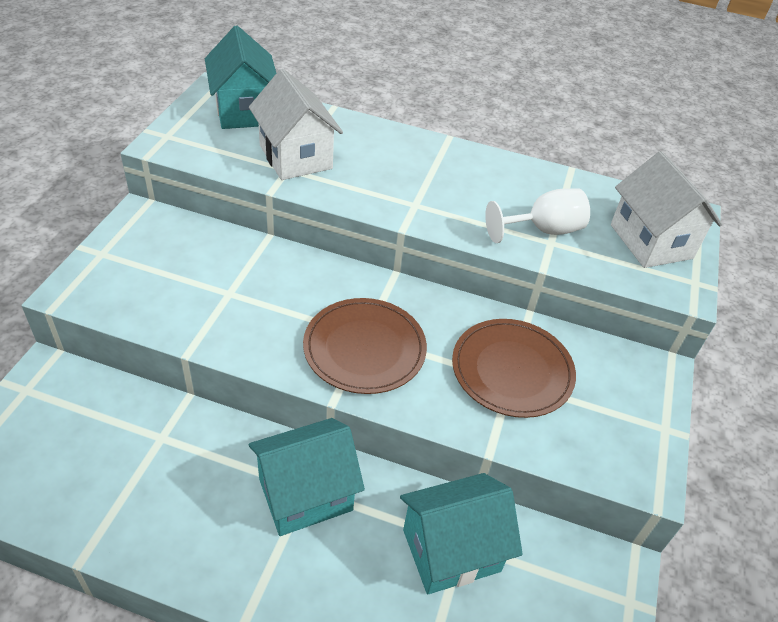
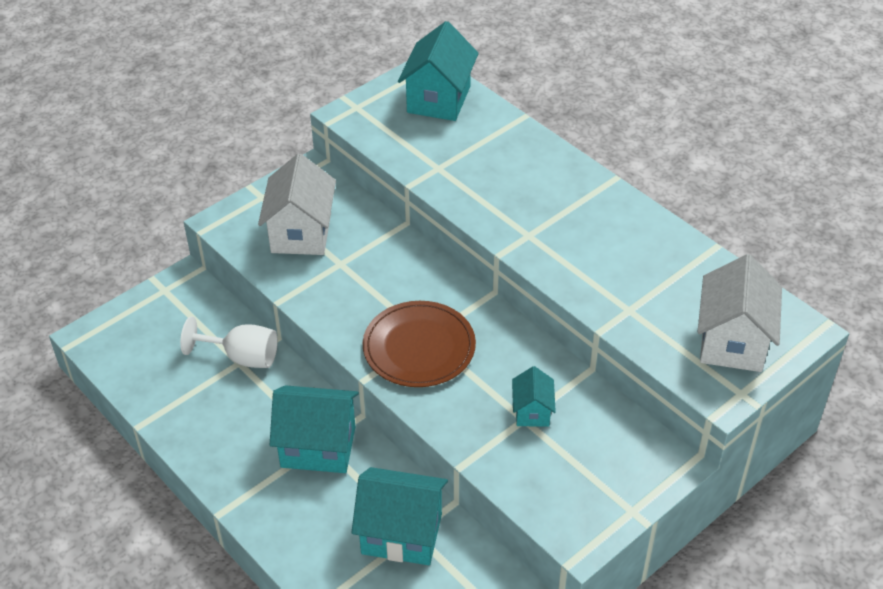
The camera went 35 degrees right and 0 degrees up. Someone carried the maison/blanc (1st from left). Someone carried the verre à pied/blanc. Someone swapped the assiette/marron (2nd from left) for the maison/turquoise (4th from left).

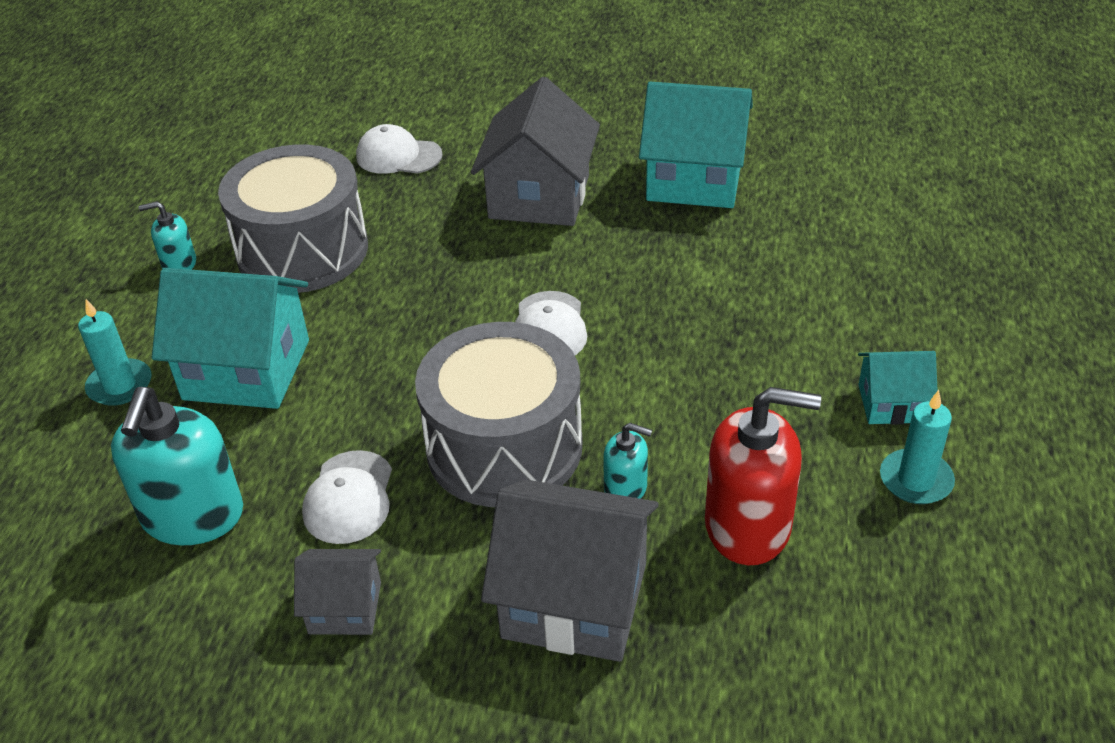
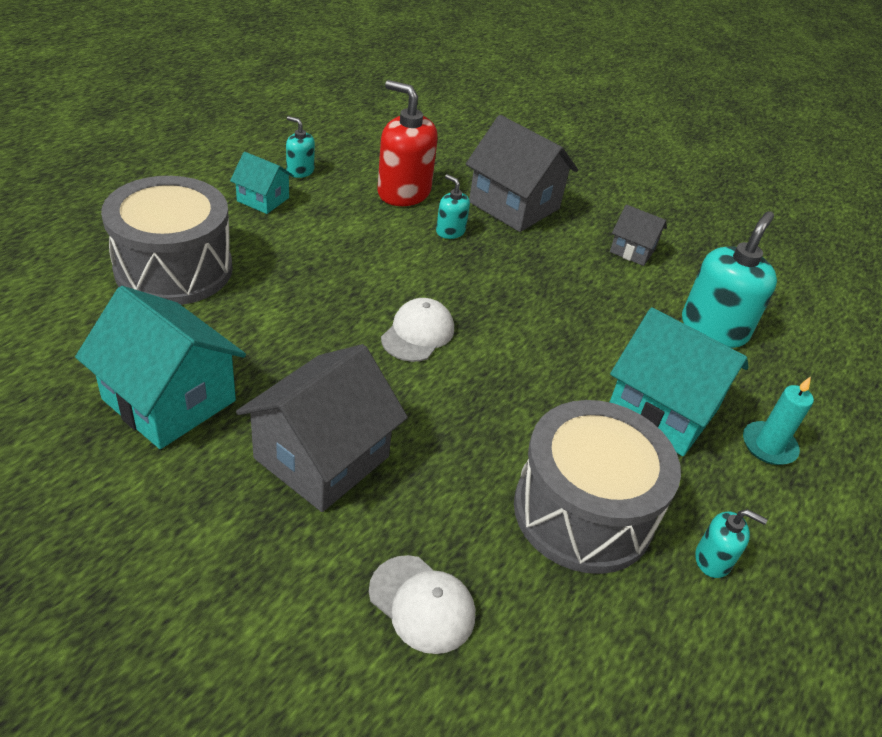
The camera went 160 degrees left and 0 degrees up. Someone carried the tambour/gris (2nd from left in the first image). Someone swapped the bougie/turquoise (2nd from left) for the distributeur de savon/turquoise (1st from left). Someone took away the casquette/blanc (1st from left).

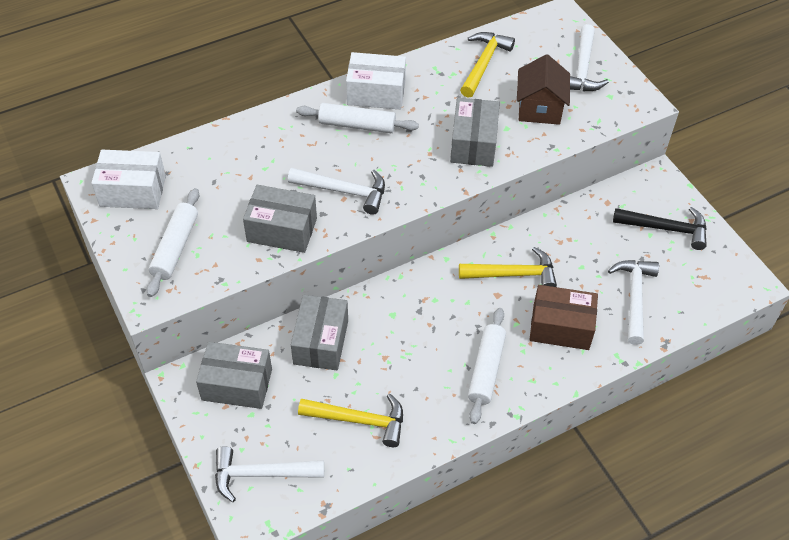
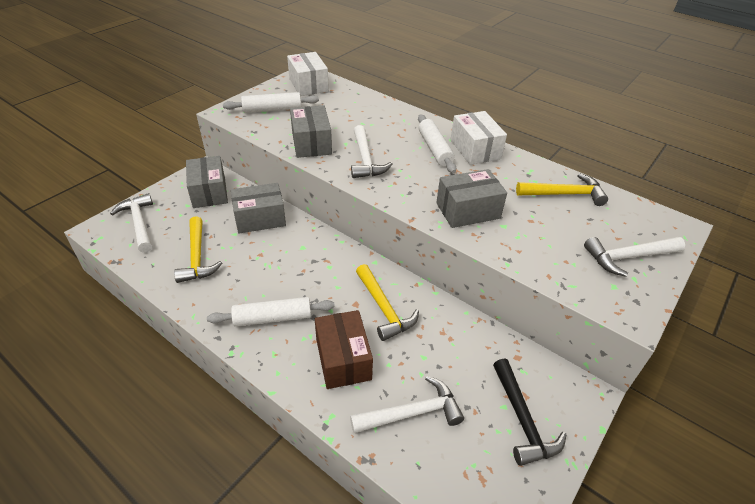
The camera went 65 degrees right and 10 degrees down. Someone took away the maison/marron.

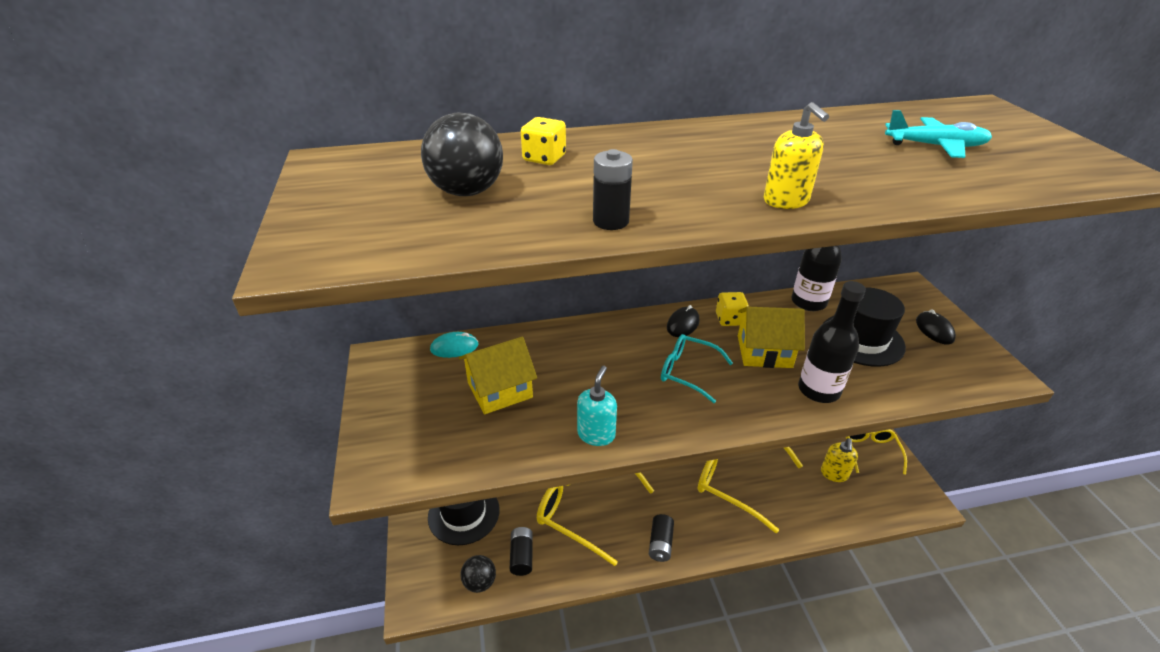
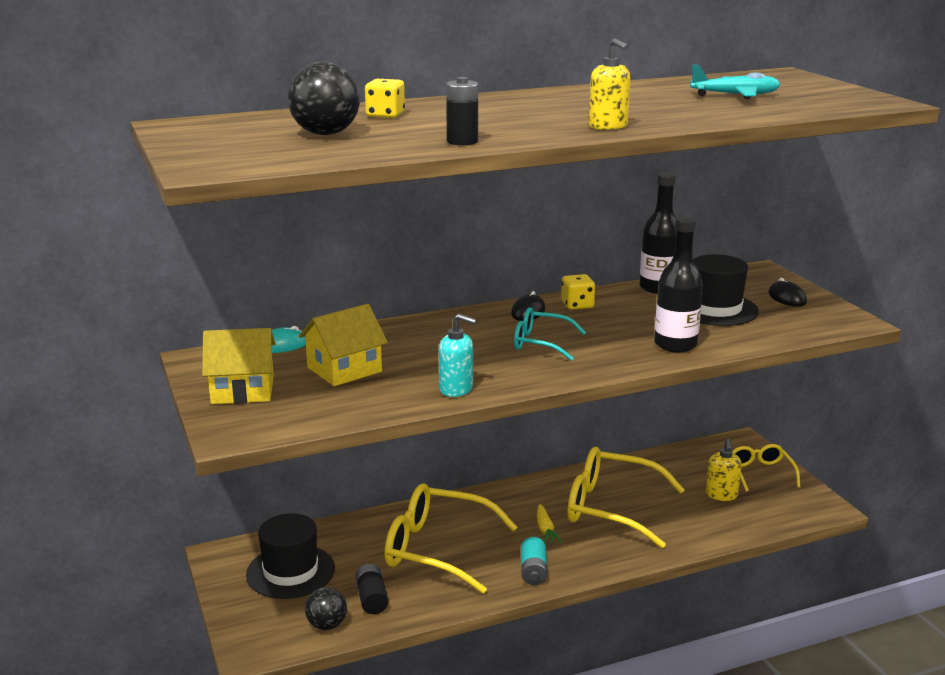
The camera went 10 degrees left and 15 degrees down. Someone carried the maison/jaune (2nd from left in the first image). Someone rotated the distributeur de savon/turquoise by 105 degrees clockwise. Someone repainted the pile/noir (3rd from left), which became the pile/turquoise. Someone put down the carotte/jaune.

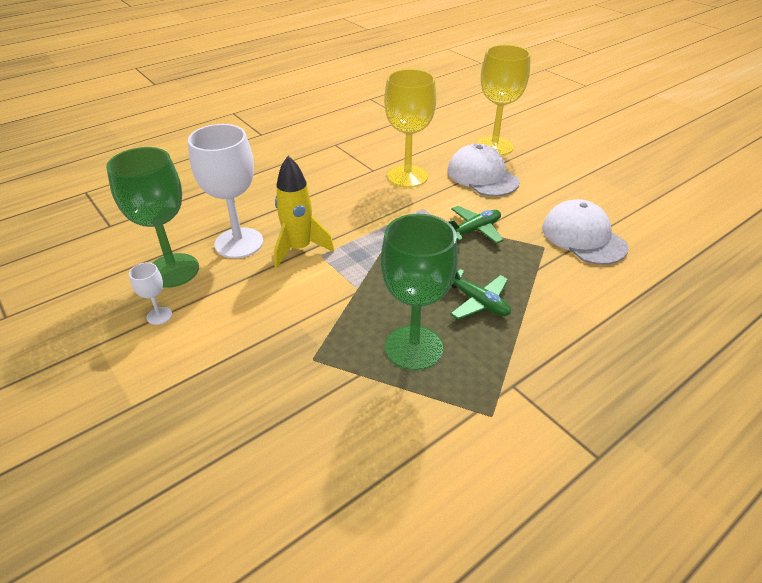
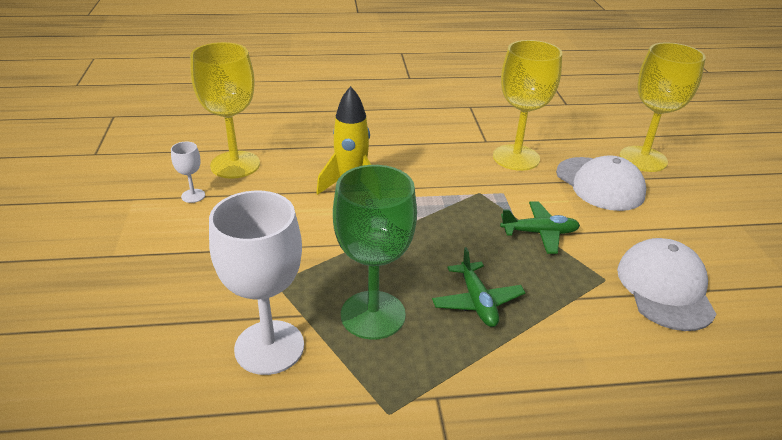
The camera went 30 degrees right and 5 degrees down. Someone carried the verre à pied/blanc (2nd from left). Someone rotated the casquette/blanc (1st from left) by 150 degrees clockwise. Someone repainted the verre à pied/vert (1st from left), which became the verre à pied/jaune (1st from left).

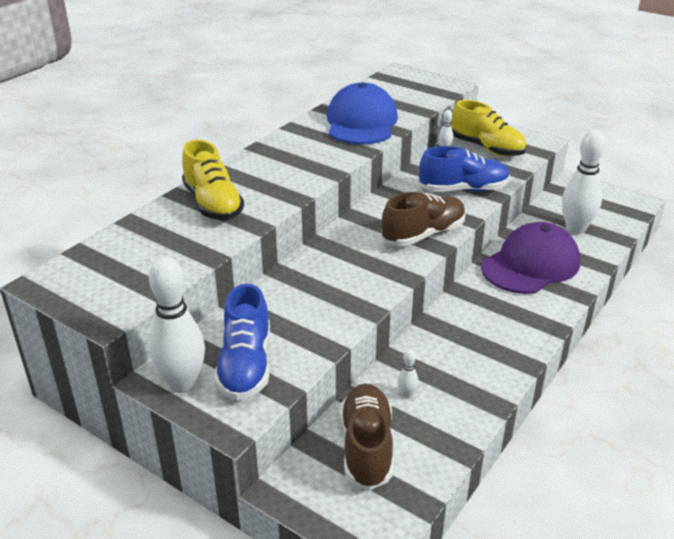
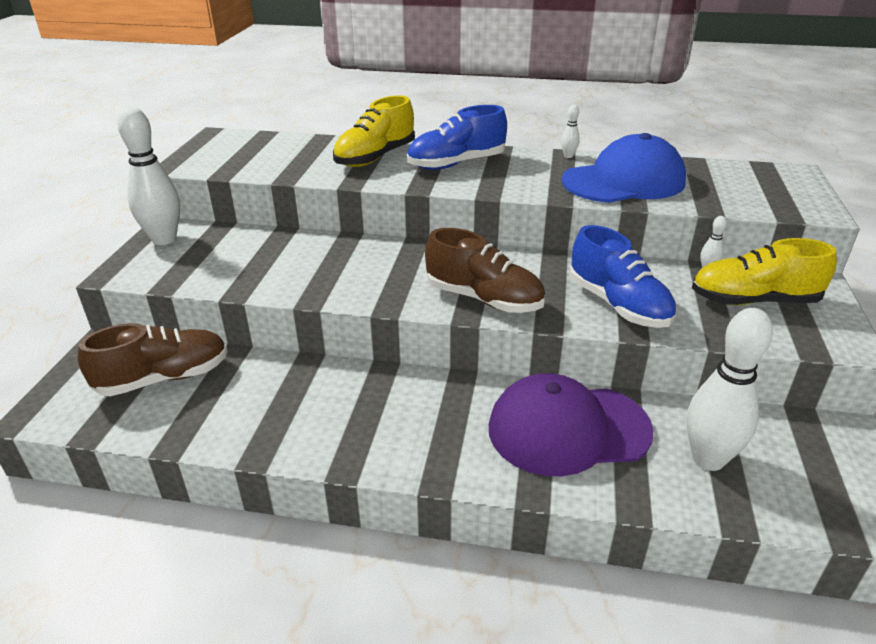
The camera went 65 degrees right and 0 degrees up. Someone rotated the chaussure/jaune (2nd from left) by 75 degrees clockwise. Someone rotated the casquette/violet by 150 degrees clockwise. Someone carried the chaussure/bleu (1st from left). Someone carried the quille/blanc (2nd from left).

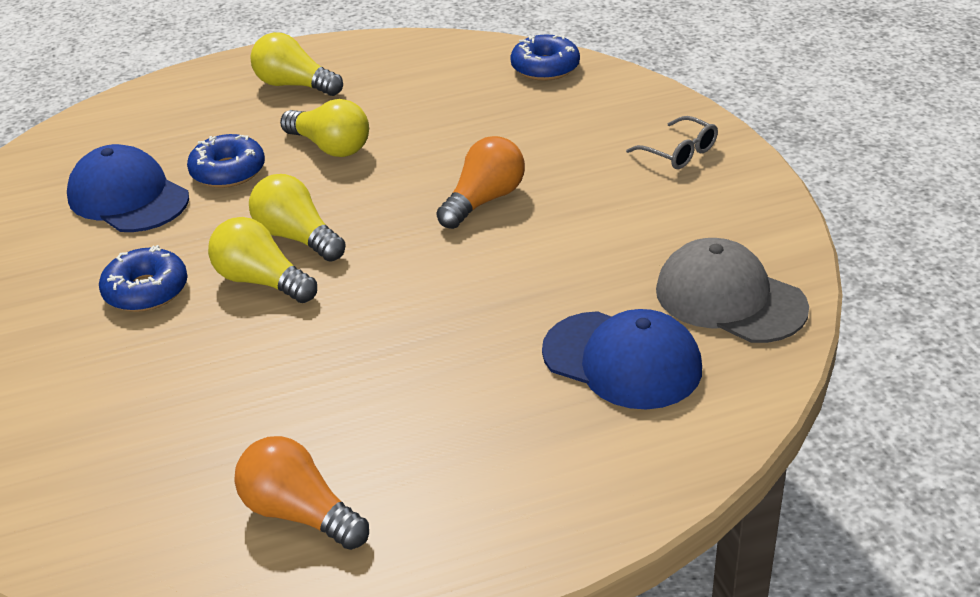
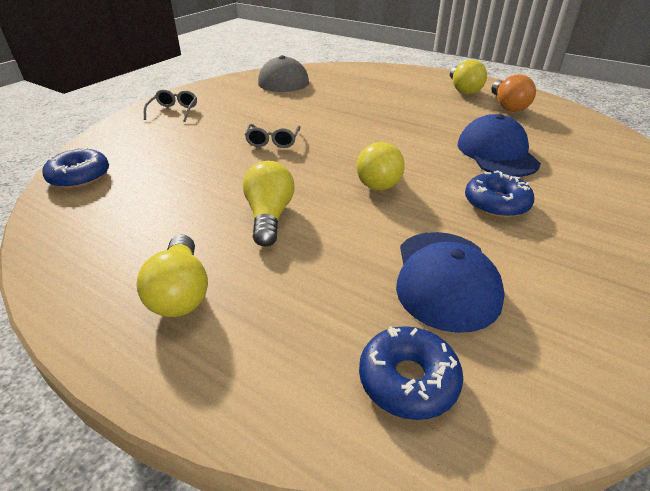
The camera went 130 degrees left and 0 degrees up. Someone carried the beignet/bleu (2nd from left). Someone swapped the ampoule/orange (2nd from left) for the lunettes/gris (2nd from left). Someone carried the ampoule/jaune (1st from left in the first image). Someone carried the casquette/bleu (2nd from left).

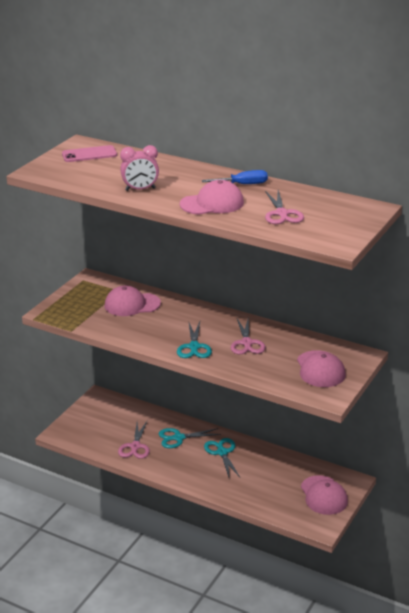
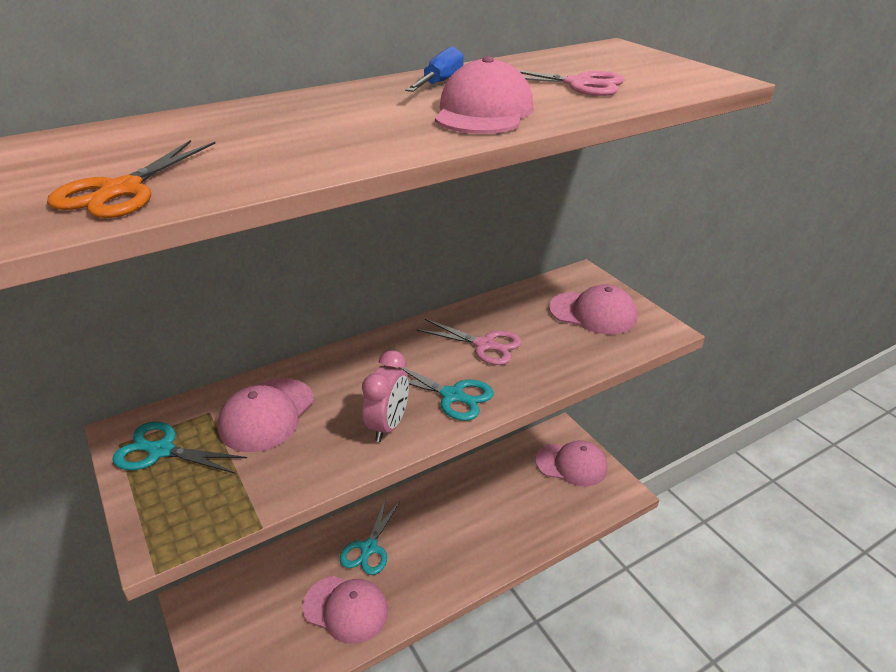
The camera went 60 degrees left and 5 degrees up. Someone took away the téléphone/rose. Someone carried the réveil/rose. Someone swapped the ciseaux/rose (1st from left) for the casquette/rose (2nd from left). Someone carried the ciseaux/turquoise (3rd from left in the first image). Someone put down the ciseaux/orange.

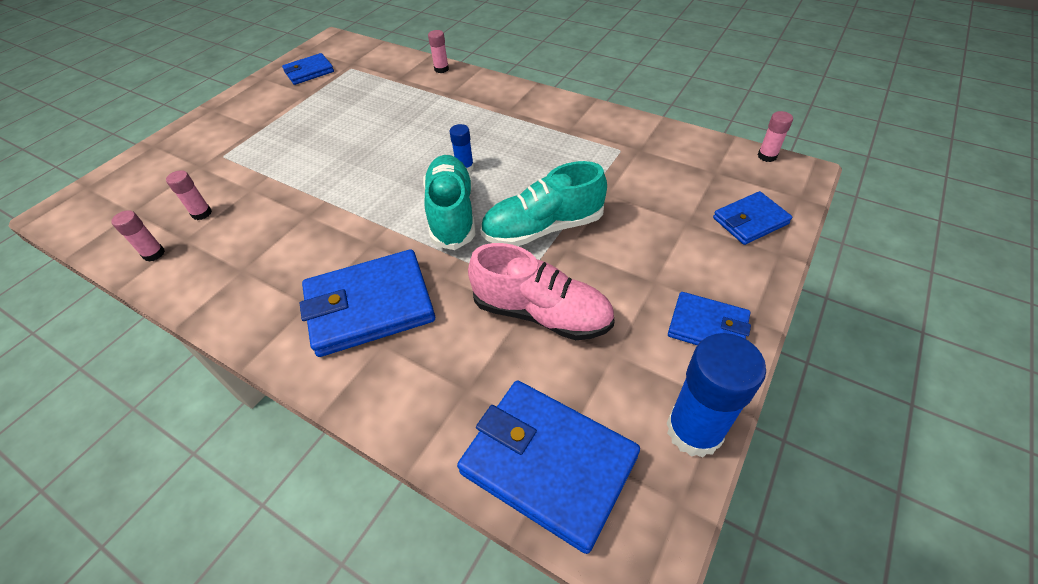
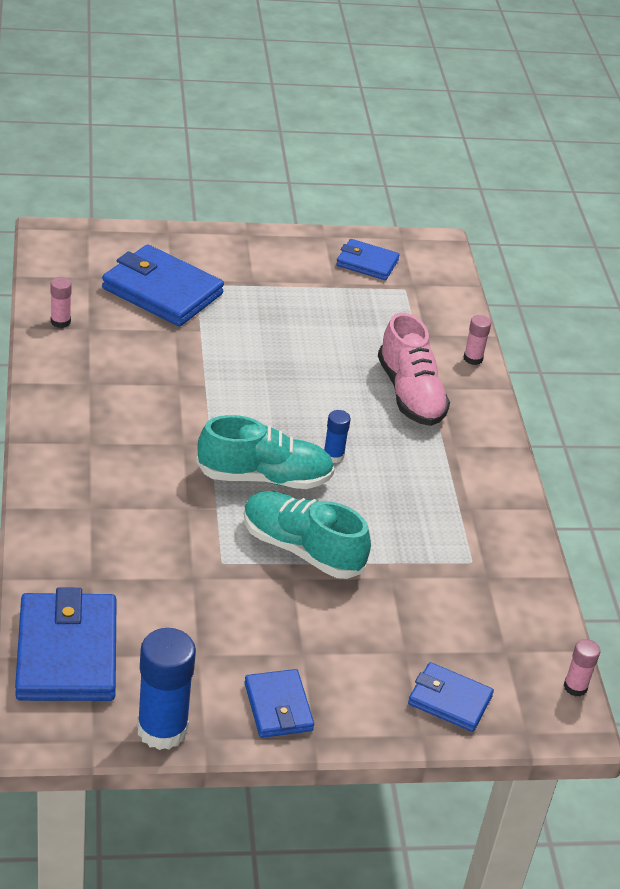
The camera went 45 degrees right and 10 degrees down. Someone rotated the chaussure/turquoise (1st from left) by 45 degrees clockwise. Someone took away the bâton de colle/rose (2nd from left). Someone carried the chaussure/rose. Someone carried the portefeuille/bleu (2nd from left).

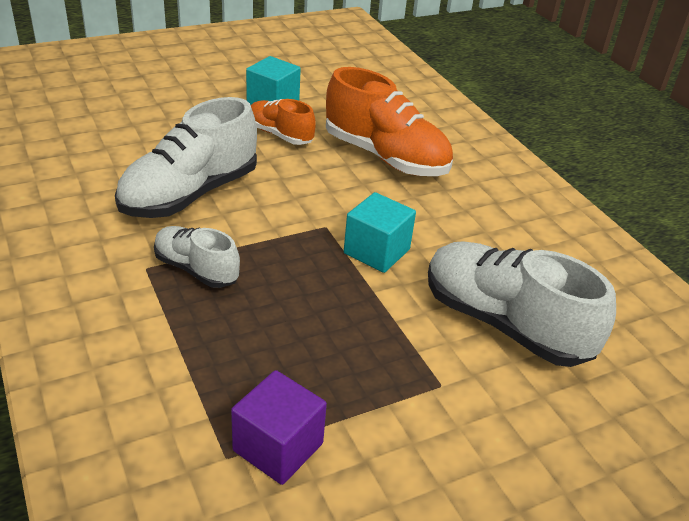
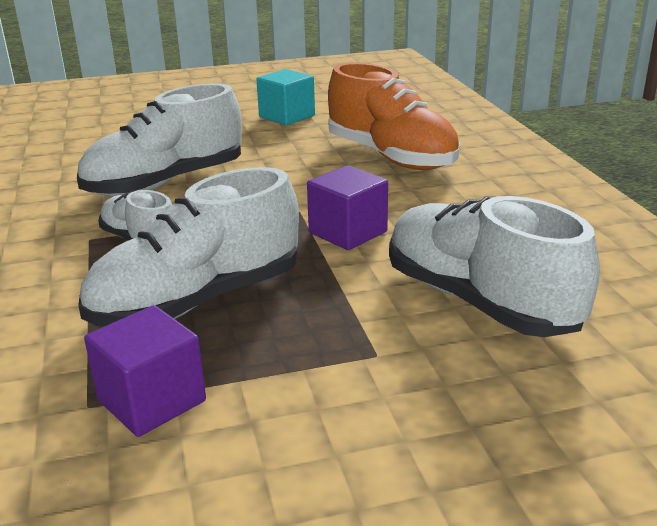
The camera went 15 degrees right and 10 degrees down. Someone took away the chaussure/orange (1st from left). Someone repainted the cube/turquoise (2nd from left), which became the cube/violet (2nd from left). Someone put down the chaussure/blanc (3rd from left).

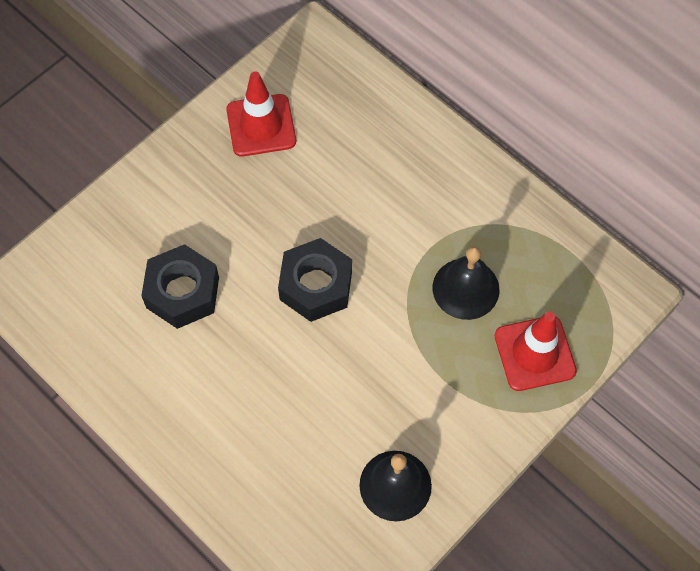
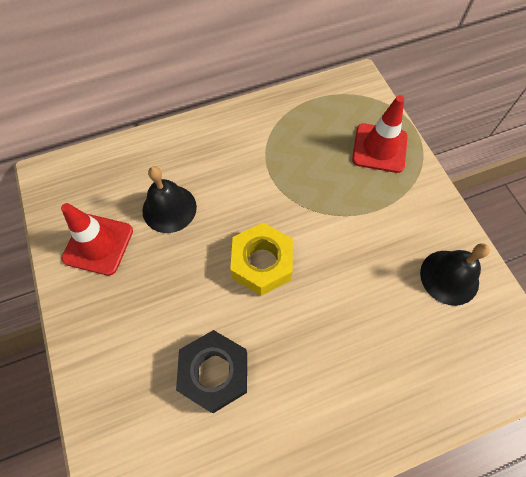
The camera went 65 degrees left and 0 degrees up. Someone repainted the écrou/noir (2nd from left), which became the écrou/jaune. Someone carried the cloche/noir (2nd from left in the first image).

